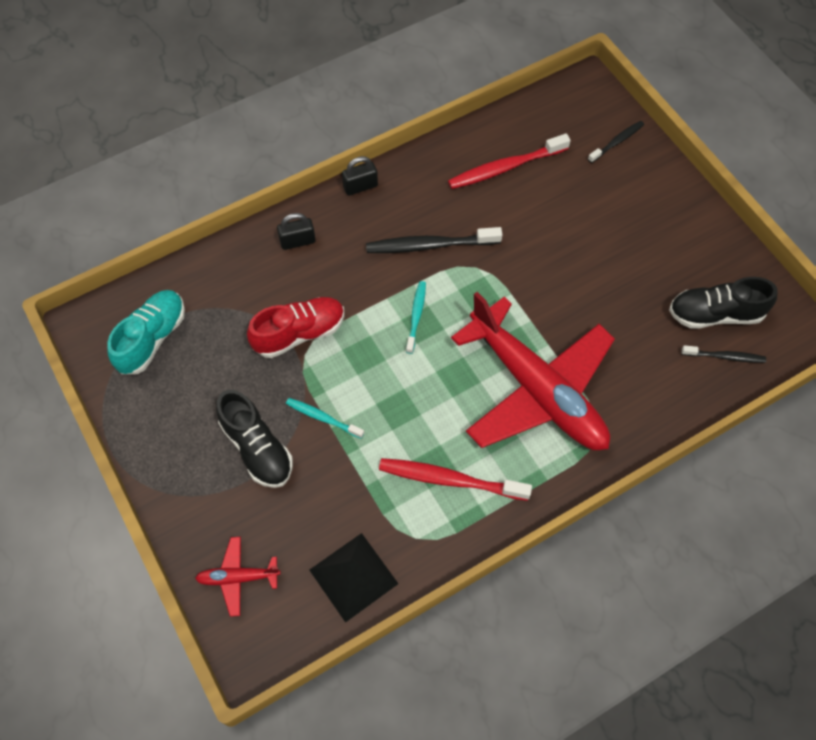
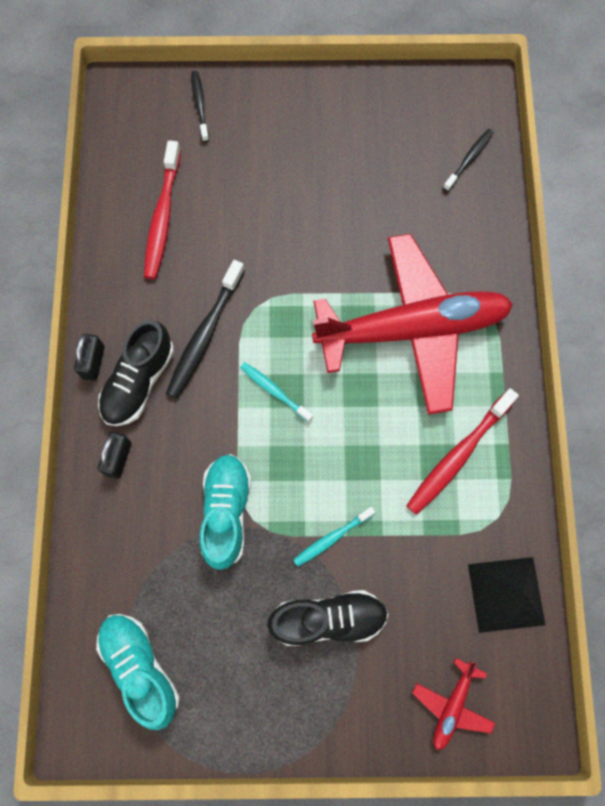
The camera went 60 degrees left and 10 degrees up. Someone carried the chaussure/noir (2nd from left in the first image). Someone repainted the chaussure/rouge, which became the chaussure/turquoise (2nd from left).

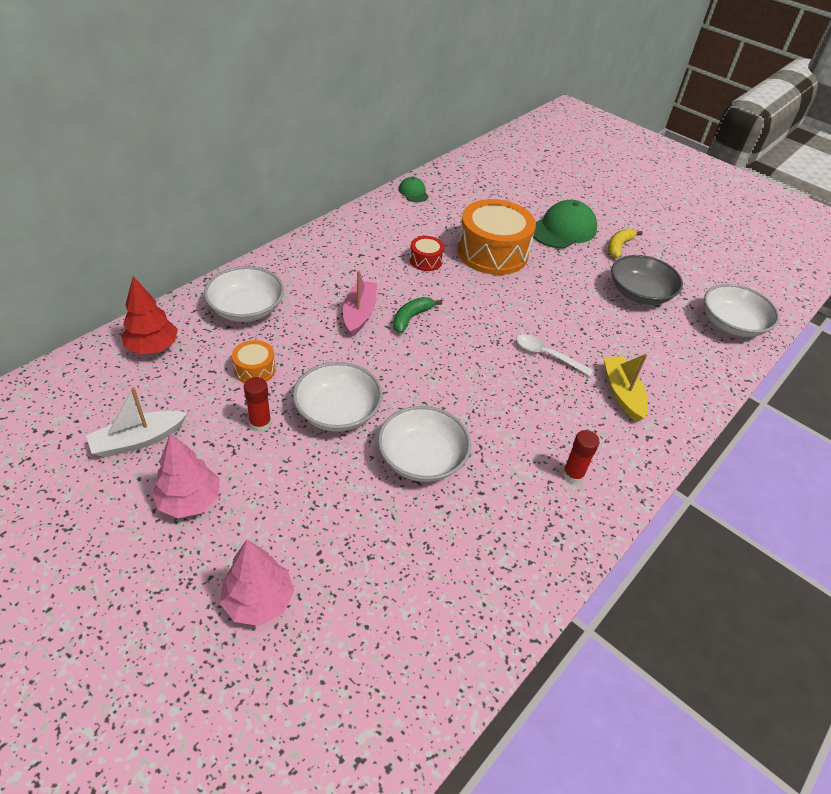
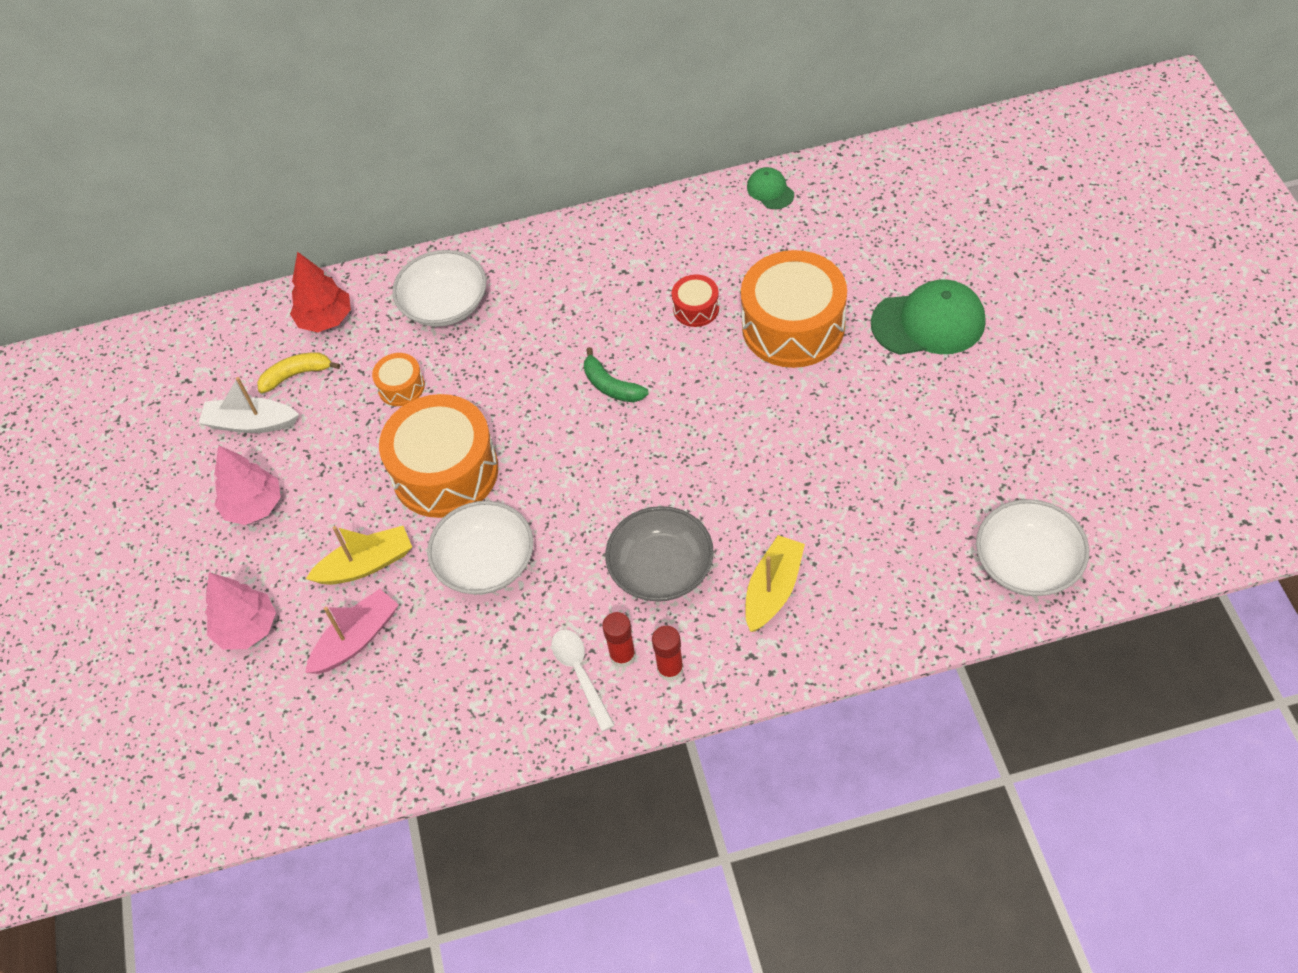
The camera went 45 degrees right and 10 degrees up. Someone rotated the casquette/vert (1st from left) by 45 degrees counterclockwise. Someone carried the banane/jaune. Someone carried the bol/gris. Someone carried the bateau/rose. Someone rotated the banane/vert by 120 degrees counterclockwise. Someone carried the cuillère/blanc. Someone swapped the bol/blanc (2nd from left) for the tambour/orange (2nd from left). Someone carried the bâton de colle/rouge (1st from left in the first image). Someone put down the bateau/jaune (1st from left).

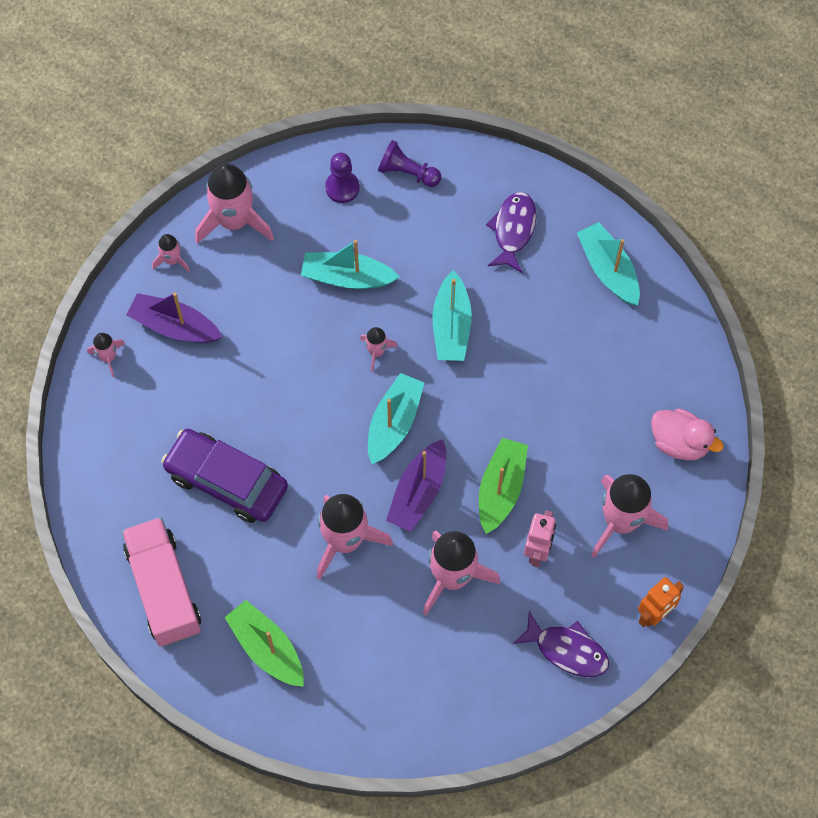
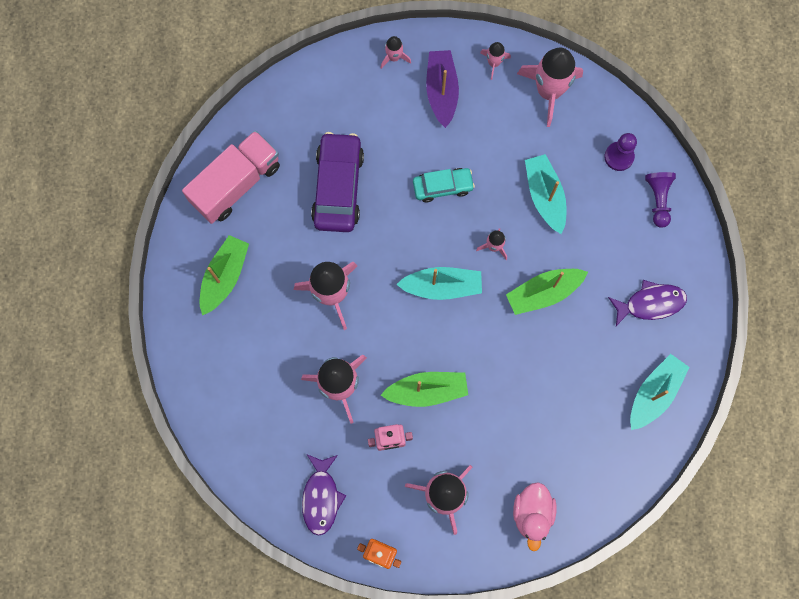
The camera went 65 degrees right and 10 degrees up. Someone repainted the bateau/turquoise (3rd from left), which became the bateau/vert (3rd from left). Someone took away the bateau/violet (2nd from left). Someone put down the voiture/turquoise.

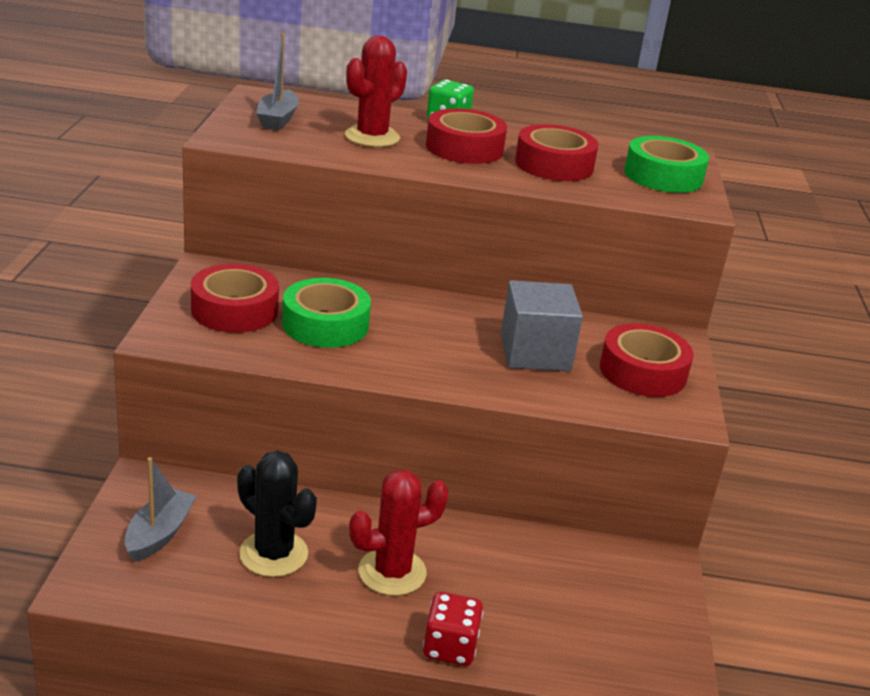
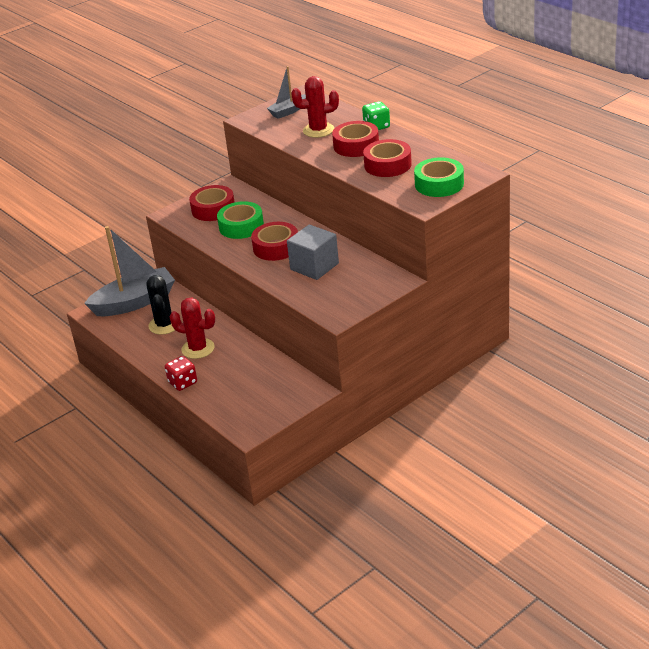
The camera went 50 degrees right and 5 degrees up. Someone carried the ruban adhésif/rouge (4th from left in the first image). Someone scaled the bateau/gris (1st from left) by 1.94.

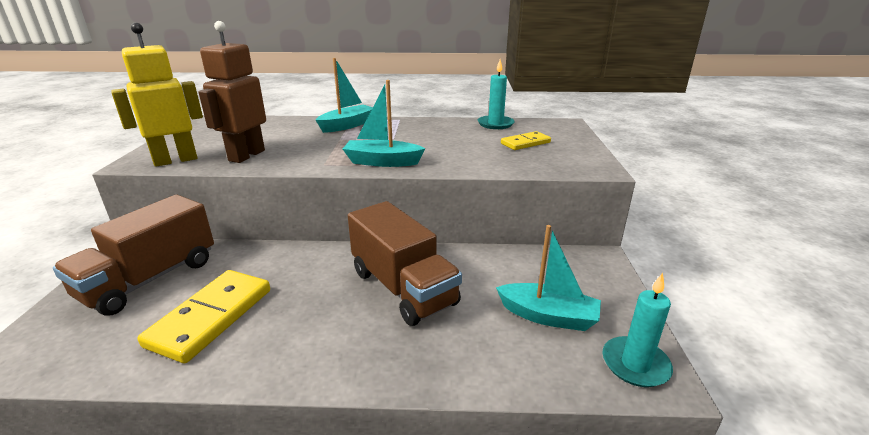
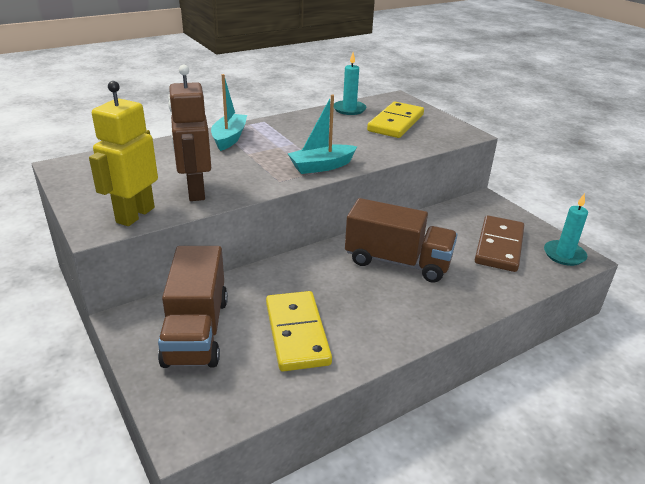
The camera went 35 degrees left and 5 degrees up. Someone scaled the domino/jaune (2nd from left) by 1.76. Someone swapped the bateau/turquoise (3rd from left) for the domino/marron.

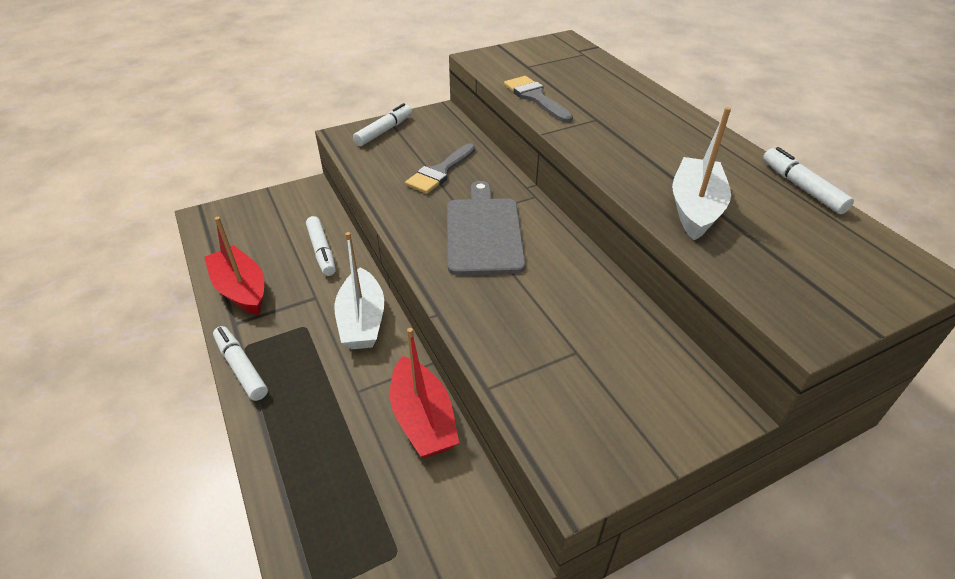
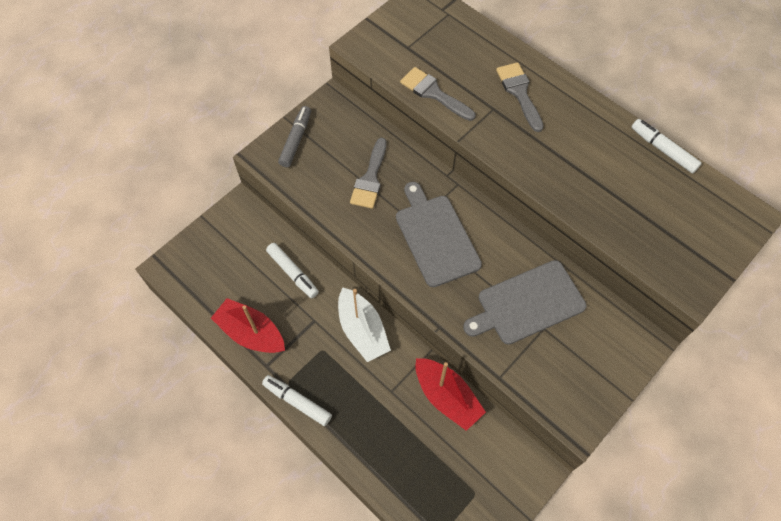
The camera went 20 degrees left and 20 degrees up. Someone repainted the feutre/blanc (3rd from left), which became the feutre/gris. Someone took away the bateau/blanc (2nd from left). Someone put down the pinceau/gris (3rd from left). Someone put down the planche à découper/gris (2nd from left).

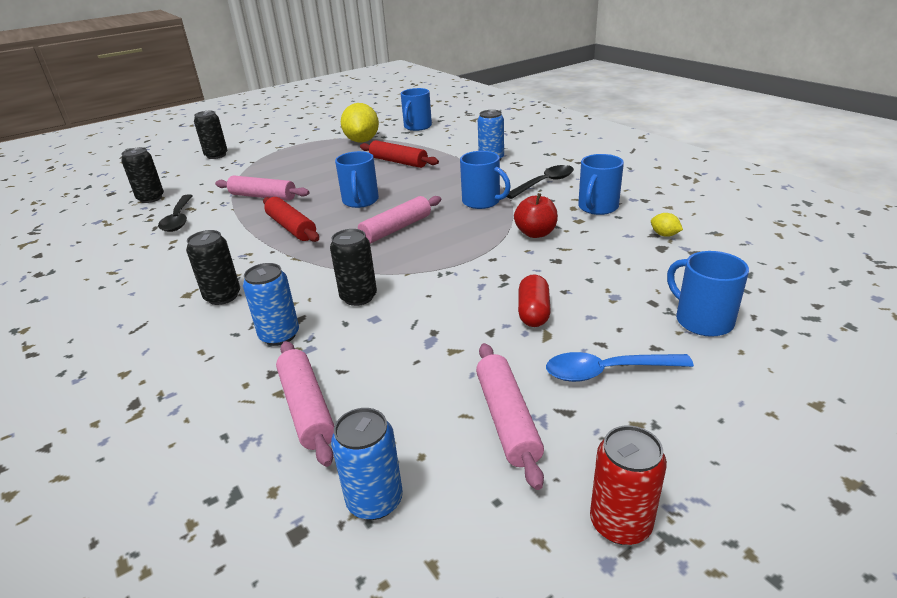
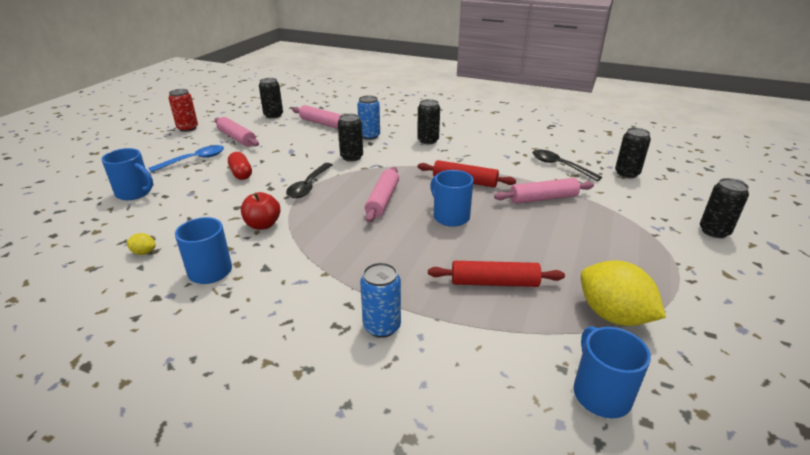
The camera went 145 degrees right and 0 degrees up. Someone took away the tasse/bleu (3rd from left). Someone carried the cuillère/noir (2nd from left in the first image). Someone repainted the canette/bleu (2nd from left), which became the canette/noir (1st from left).

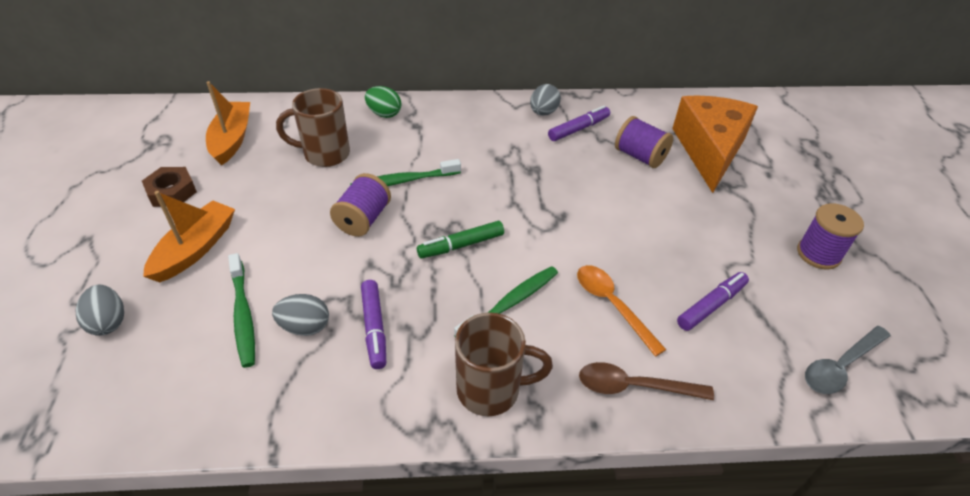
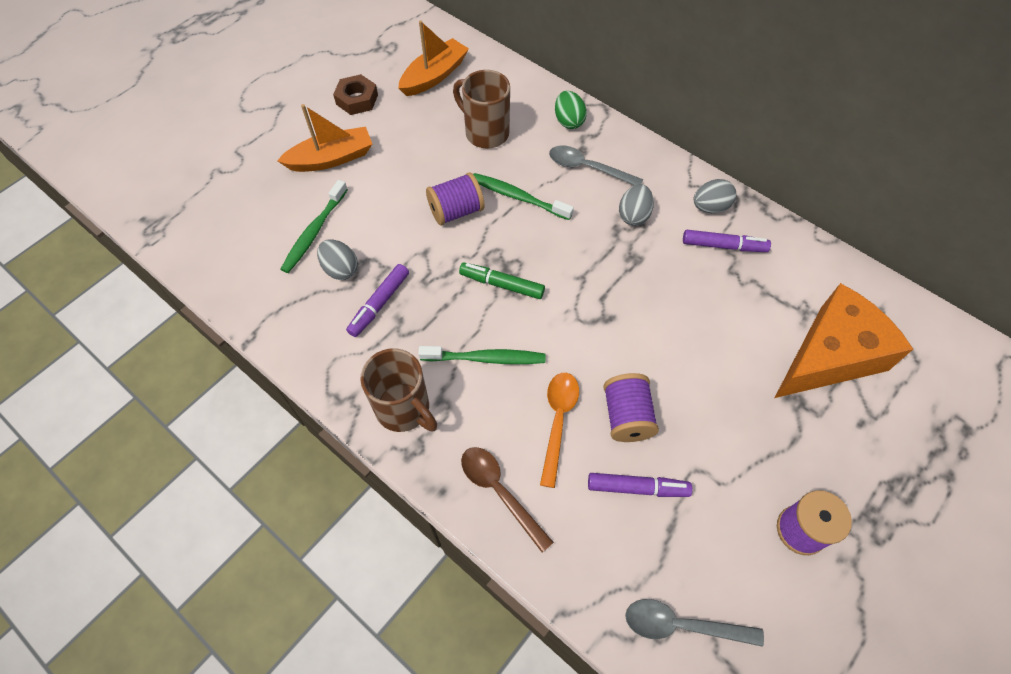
The camera went 45 degrees right and 15 degrees up. Someone carried the bobine/violet (2nd from left). Someone carried the œuf/gris (1st from left in the first image). Someone put down the cuillère/gris (1st from left).

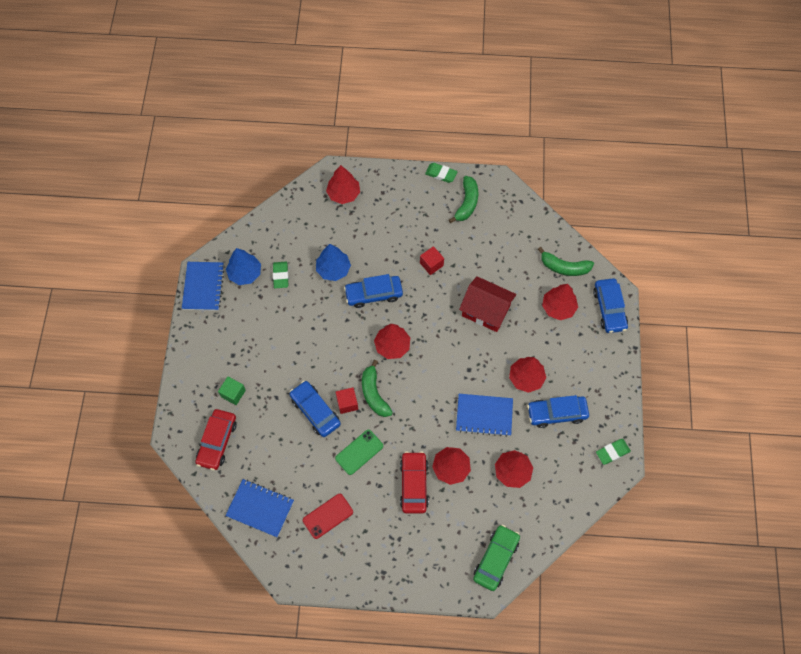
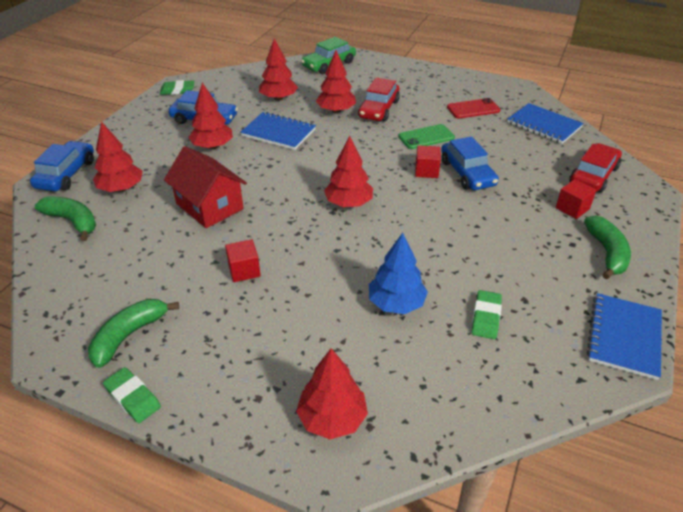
The camera went 160 degrees left and 25 degrees down. Someone took away the arbre/bleu (1st from left). Someone took away the voiture/bleu (2nd from left). Someone carried the banane/vert (1st from left in the first image). Someone repainted the cube/vert, which became the cube/rouge (3rd from left).

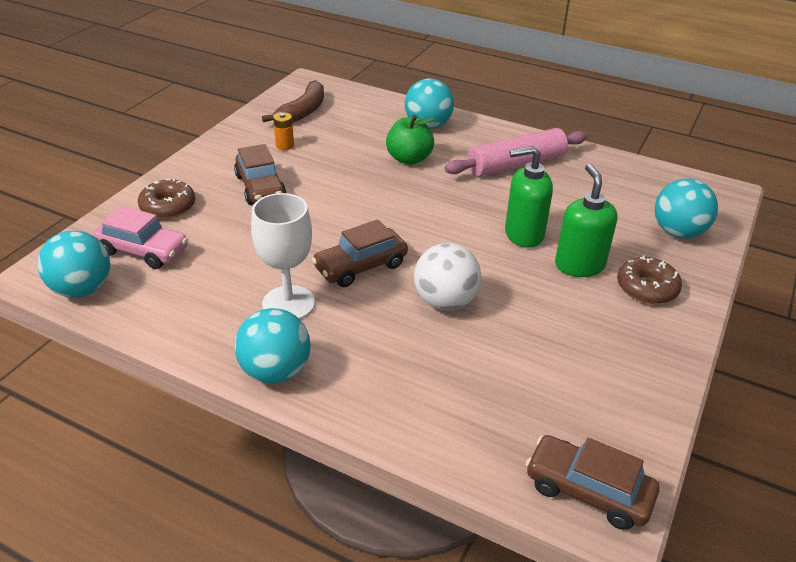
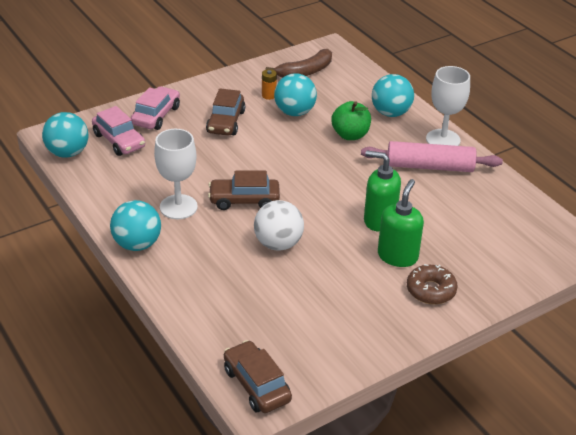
The camera went 30 degrees right and 0 degrees up. Someone swapped the beignet/marron (1st from left) for the voiture/rose (2nd from left). Someone carried the balle/turquoise (4th from left in the first image). Someone put down the verre à pied/blanc (2nd from left).

